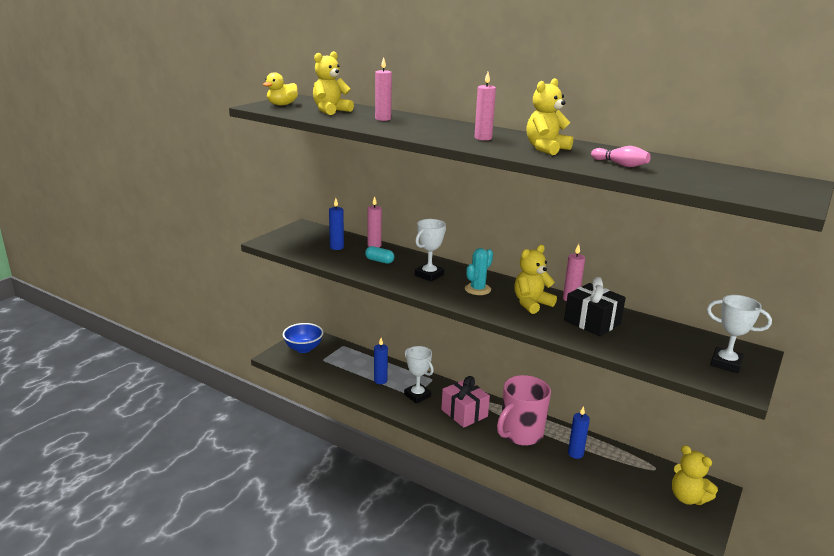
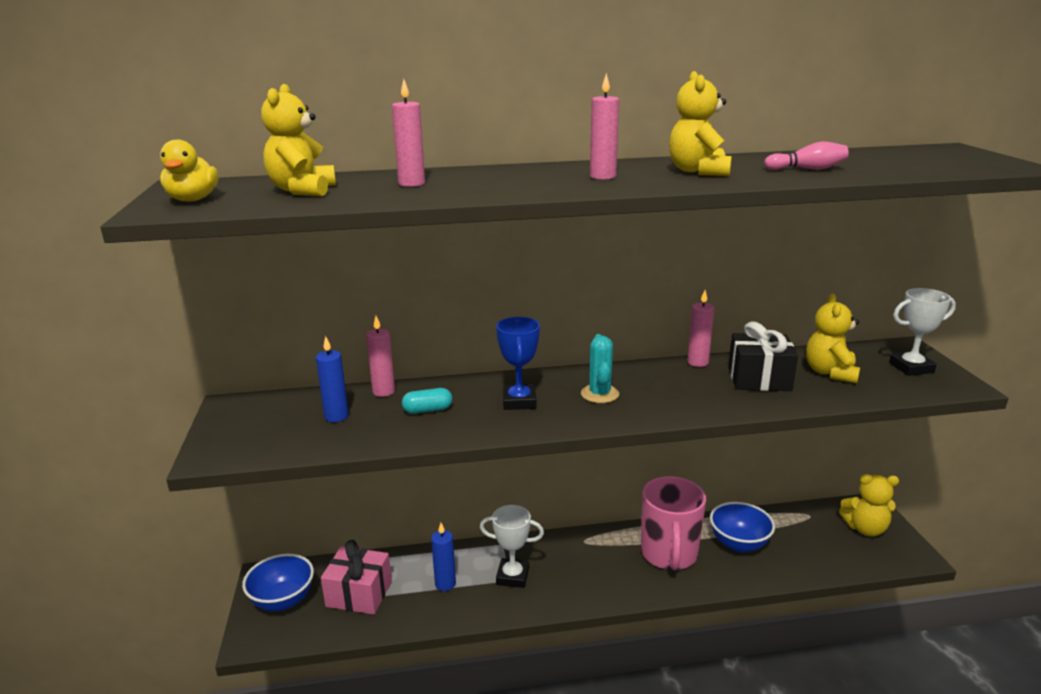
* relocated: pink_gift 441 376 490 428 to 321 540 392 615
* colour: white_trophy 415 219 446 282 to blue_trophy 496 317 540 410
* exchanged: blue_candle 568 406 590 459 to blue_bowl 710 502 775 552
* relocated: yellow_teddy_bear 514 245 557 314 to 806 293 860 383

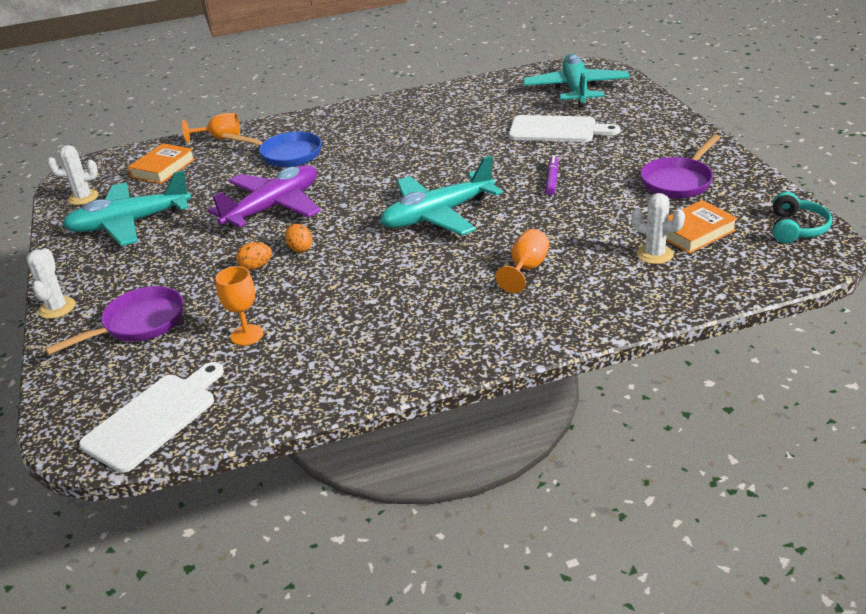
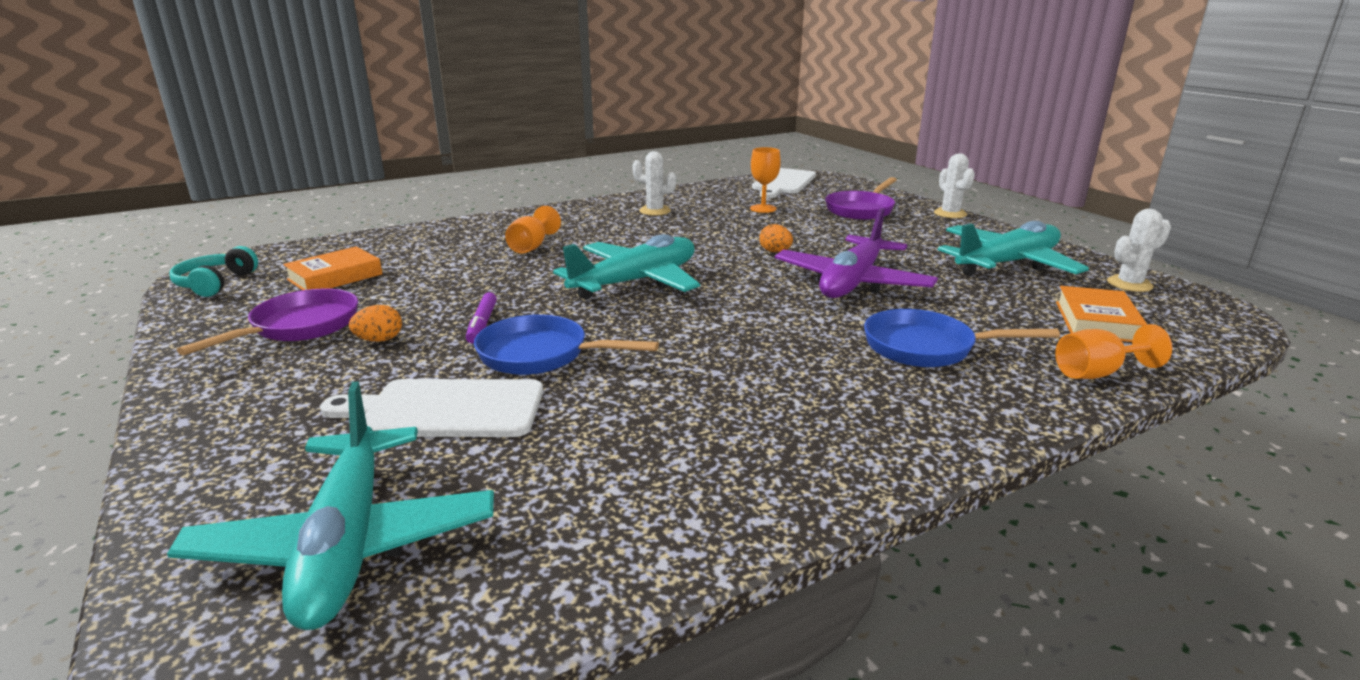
* relocated: orange_egg 236 242 272 270 to 349 305 402 342
* appeared: blue_pan 474 314 659 375
* relocated: white_cactus 631 193 685 264 to 632 151 677 216

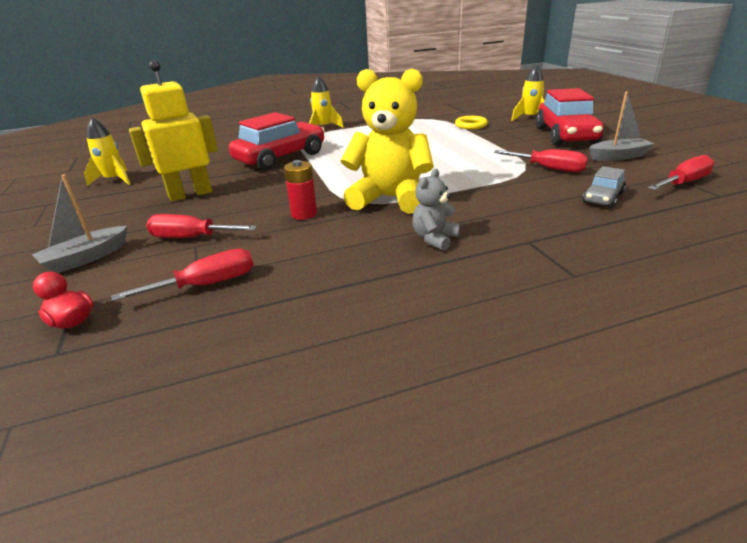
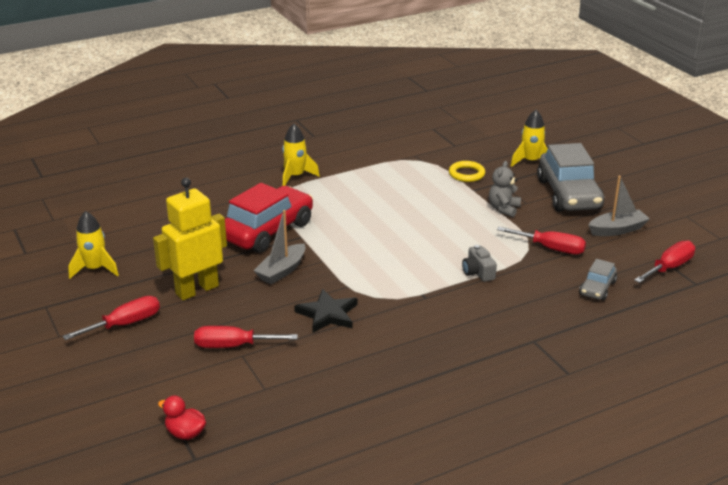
* relocated: red_screwdriver 111 248 253 301 to 63 296 160 340
* relocated: grey_boat 32 174 127 273 to 253 210 305 284
* exchanged: red_battery 284 160 317 220 to black_star 294 289 357 333
* appeared: grey_camera 462 245 497 282
* relocated: grey_teddy_bear 412 169 460 251 to 489 161 521 217
* colour: red_car 536 88 604 145 to grey_car 537 143 604 212
* missing: yellow_teddy_bear 340 69 434 214

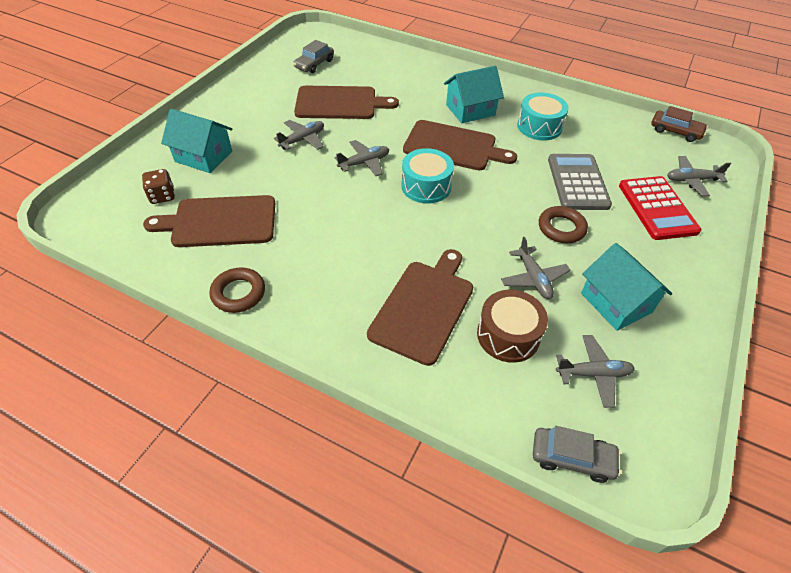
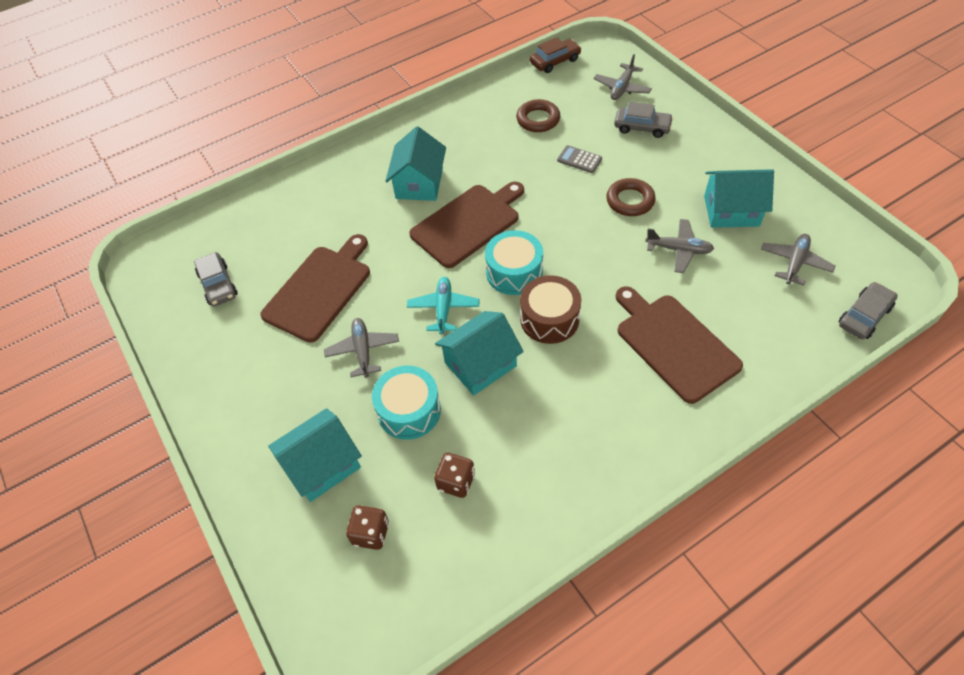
* relocated: turquoise_drum 517 92 569 140 to 372 366 441 440
* colour: grey_plane 335 140 389 176 to turquoise_plane 407 277 479 334
* exchanged: brown_cutting_board 143 195 275 247 to brown_dice 434 453 475 498
* appeared: turquoise_house 435 311 524 395
* relocated: brown_ring 209 267 265 313 to 516 99 560 132
* relocated: brown_drum 477 290 548 363 to 520 275 581 344
* size: grey_calculator 548 154 612 210 = 557 145 602 173 x0.49
* exchanged: red_calculator 619 176 701 240 to grey_car 614 102 673 138

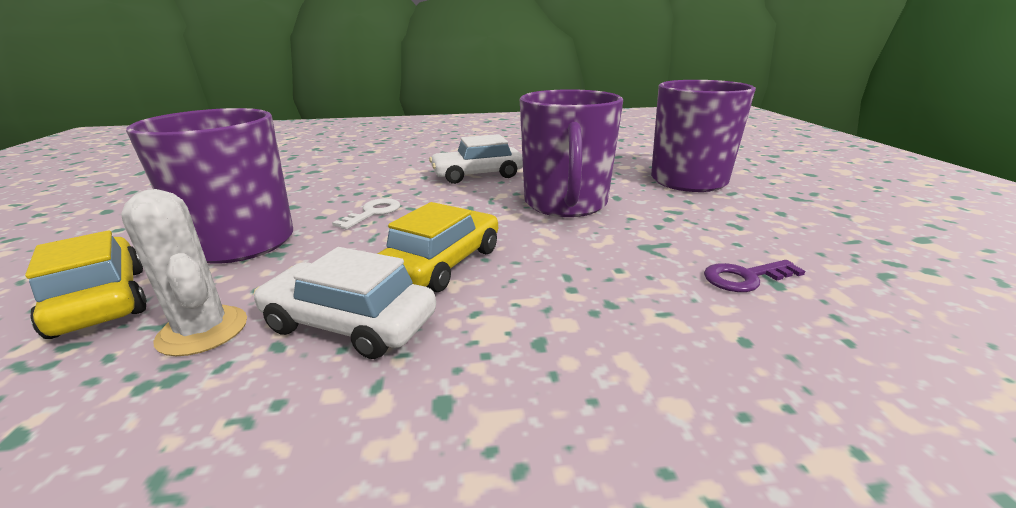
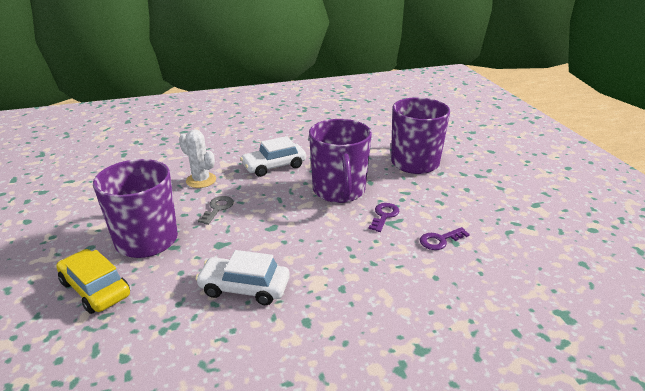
* relocated: white_cactus 121 189 247 356 to 179 129 216 188
* colour: white_key 332 198 400 229 to grey_key 197 196 234 225
* appeared: purple_key 369 203 400 232
* missing: yellow_car 377 202 498 292

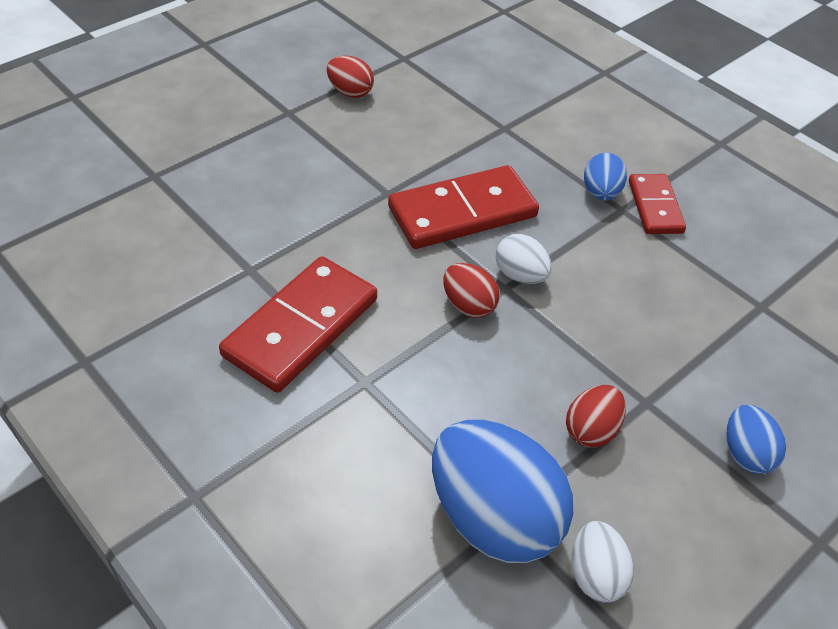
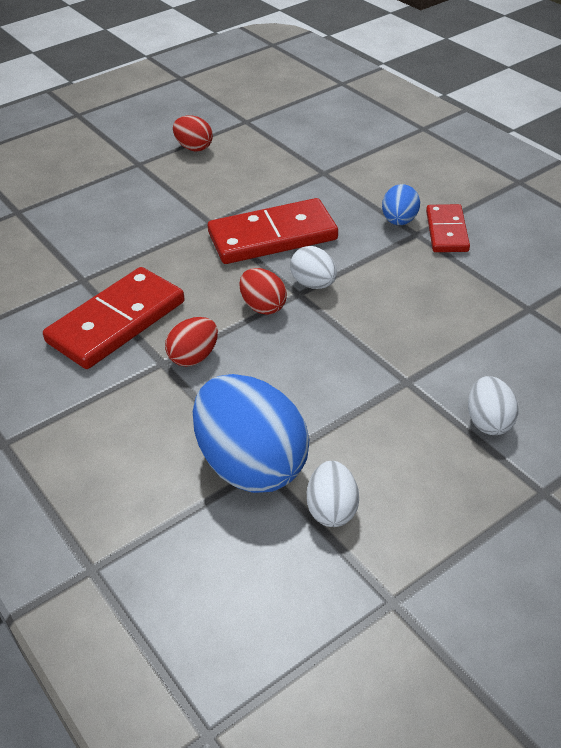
* relocated: red_egg 566 385 626 448 to 165 317 218 367
* colour: blue_egg 726 405 786 474 to white_egg 468 376 518 435

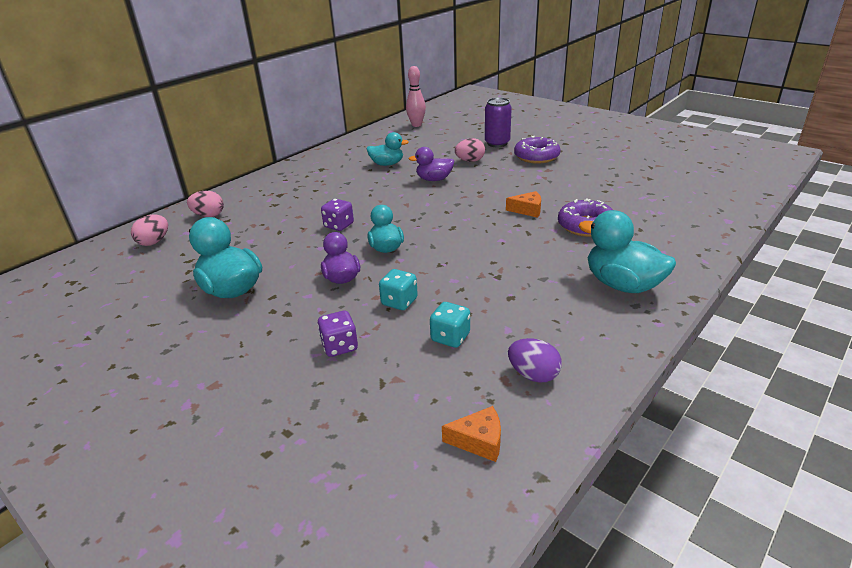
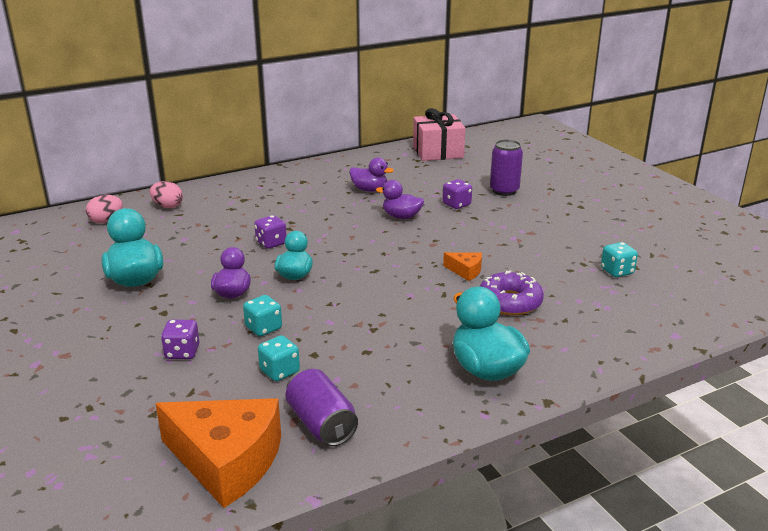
* size: orange_cheese 442 406 501 462 = 155 398 281 508 x2.29
* exchanged: purple_egg 508 338 562 383 to purple_can 285 369 358 446
* colour: turquoise_duck 366 132 409 166 to purple_duck 349 158 394 192
* exchanged: pink_bowling_pin 406 66 426 127 to pink_gift 413 108 465 161
* exchanged: pink_egg 455 138 485 162 to purple_dice 443 179 472 209
* appeared: turquoise_dice 601 242 638 277
* missing: purple_donut 514 136 561 164

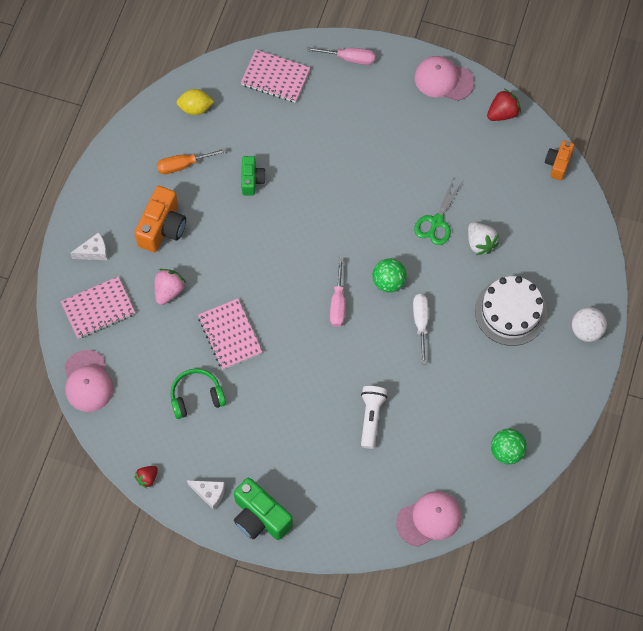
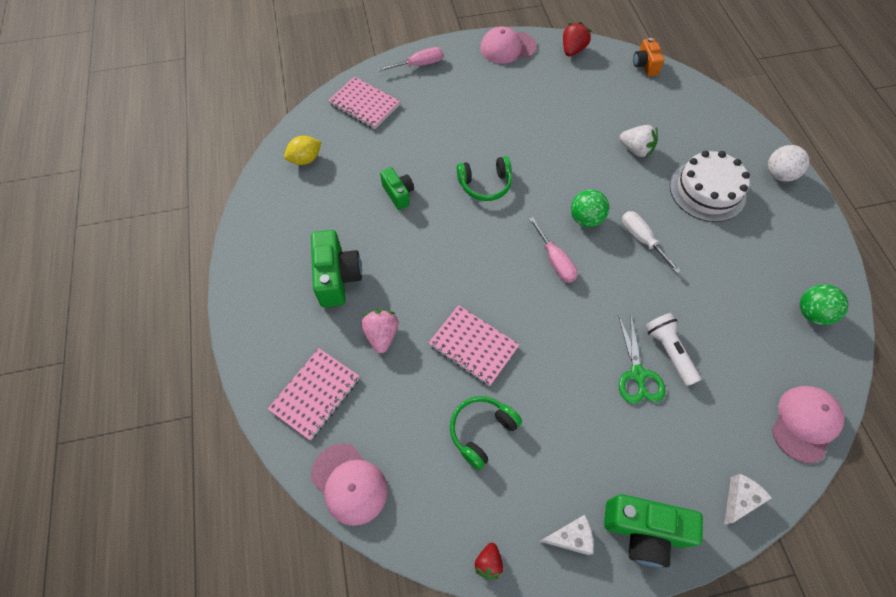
* colour: orange_camera 134 186 186 252 to green_camera 311 230 362 307
* spun: pink_notebook 241 50 311 103 = 328 76 400 129 45 degrees clockwise
* appeared: green_headphones 457 156 512 201
* relocated: green_scissors 414 178 463 245 to 618 315 665 404
* relocated: white_cheese 70 232 108 260 to 724 474 772 525
* missing: orange_screwdriver 157 148 226 174

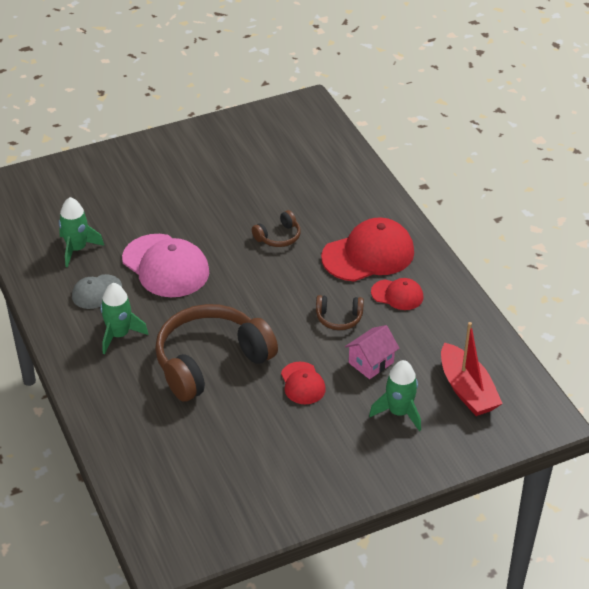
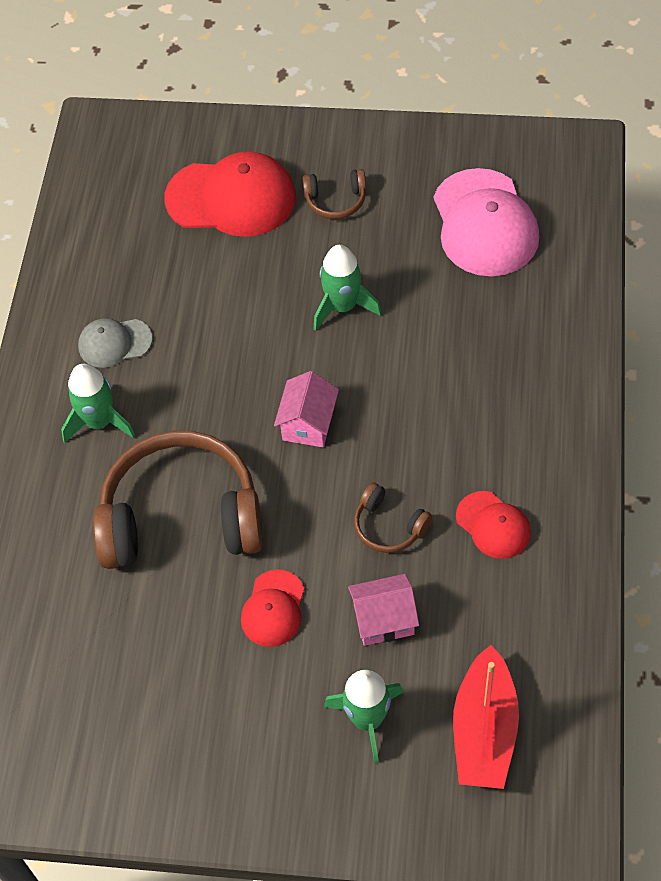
* relocated: red_cap 321 218 414 282 to 164 151 296 237
* appeared: pink_house 274 371 339 447
* relocated: brown_headphones 252 210 301 247 to 303 169 366 219
* relocated: green_rocket 59 197 104 267 to 314 245 381 331
* relocated: pink_cap 122 234 209 297 to 434 168 539 276

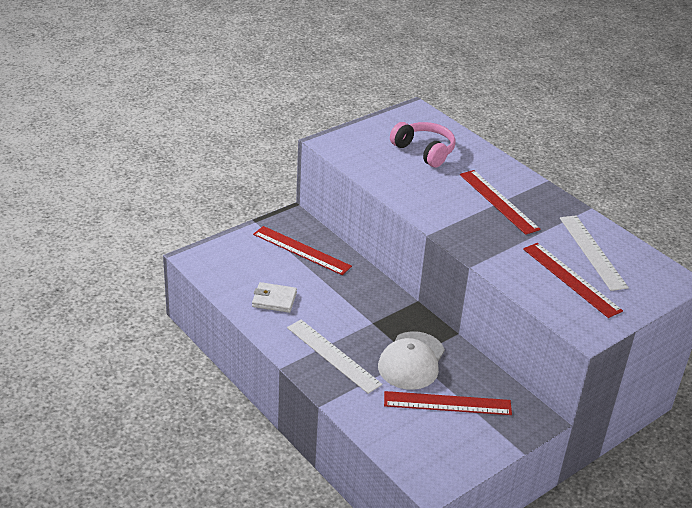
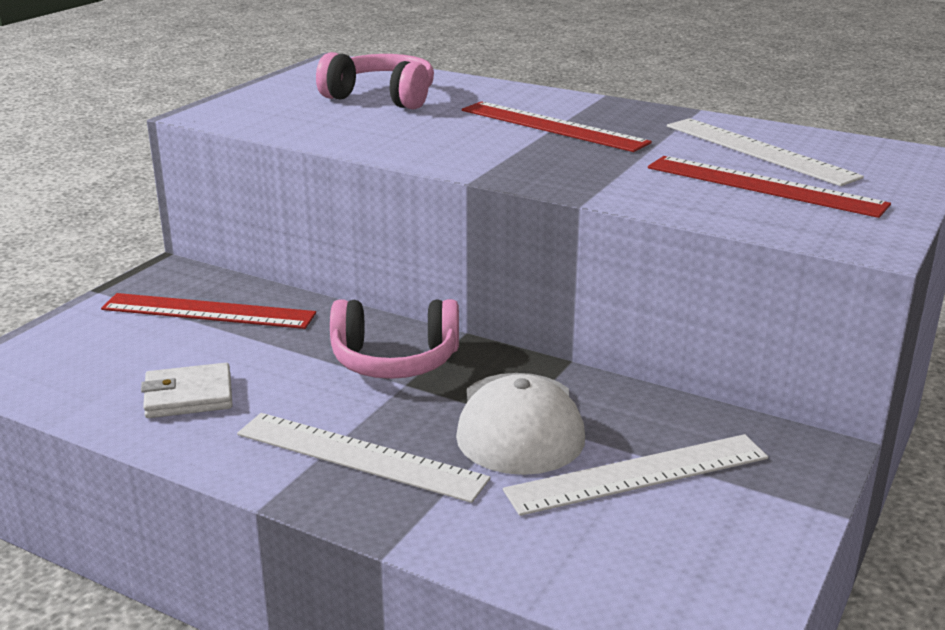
* appeared: pink_headphones 330 299 459 379
* colour: red_ruler 384 391 512 415 to white_ruler 503 434 768 516

